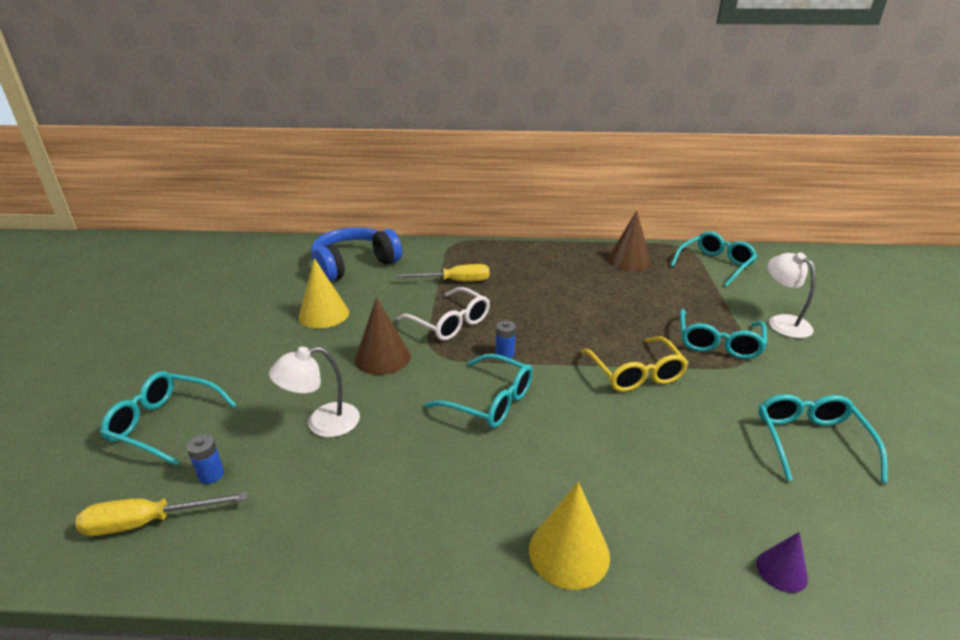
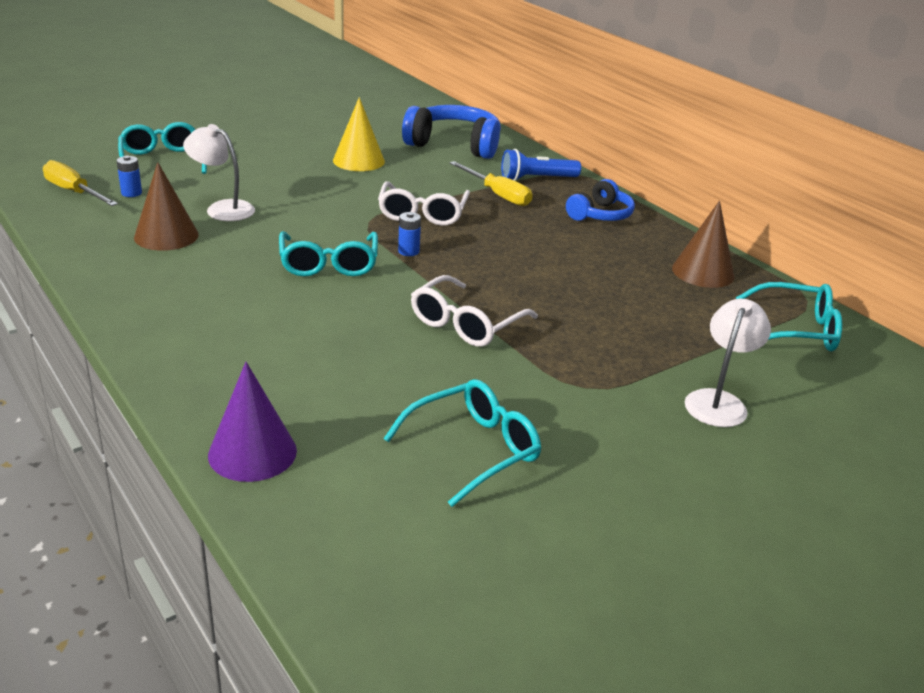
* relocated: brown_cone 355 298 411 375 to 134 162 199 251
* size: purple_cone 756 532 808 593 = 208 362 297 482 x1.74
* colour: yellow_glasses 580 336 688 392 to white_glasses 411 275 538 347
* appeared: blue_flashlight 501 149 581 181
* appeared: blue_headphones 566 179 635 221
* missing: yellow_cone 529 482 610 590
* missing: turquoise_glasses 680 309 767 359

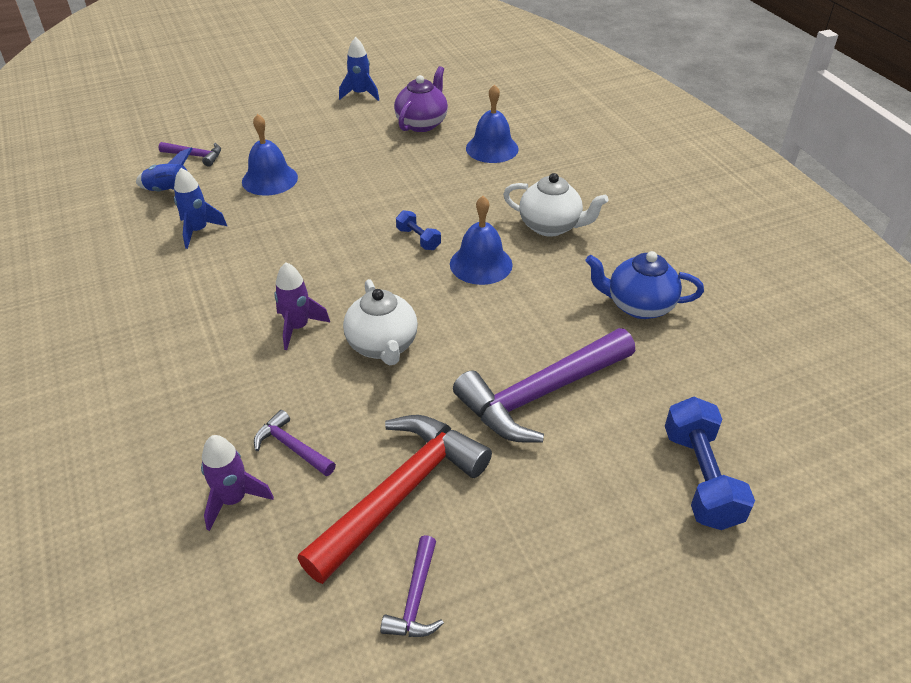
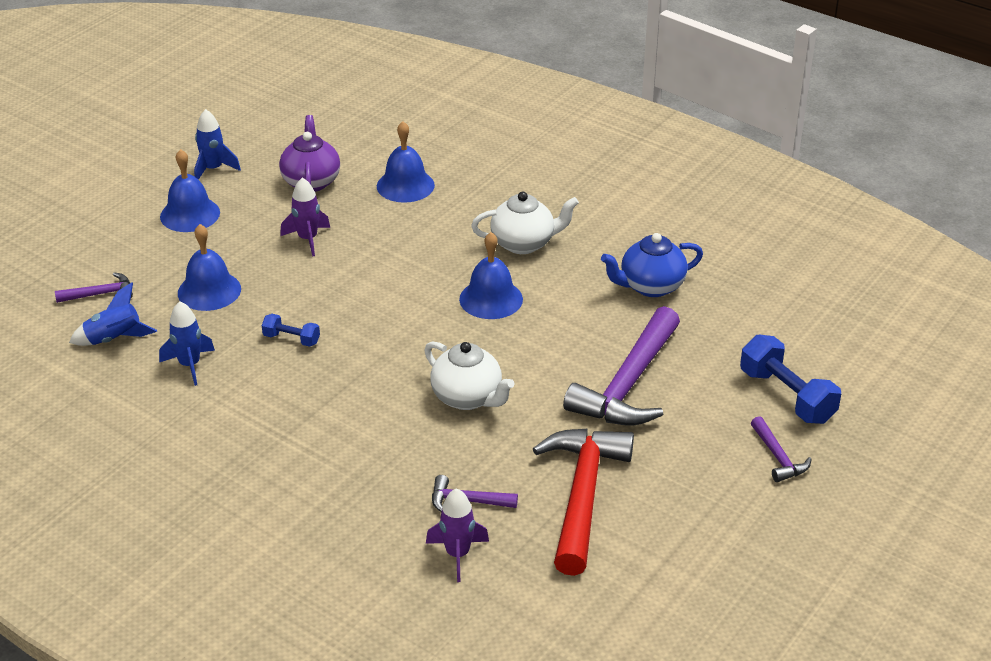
* appeared: blue_bell 160 149 220 232
* relocated: blue_dumbbell 396 210 441 250 to 262 314 320 347
* relocated: purple_rocket 274 262 330 350 to 280 177 330 256
* relocated: purple_hammer 380 535 444 637 to 751 416 812 482

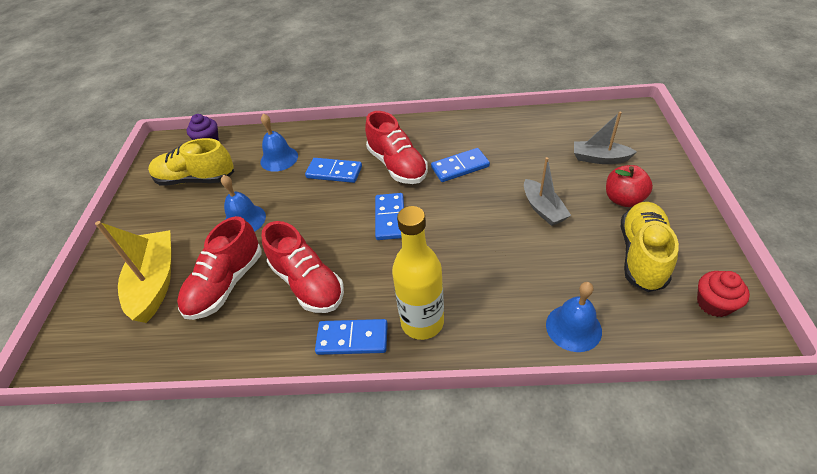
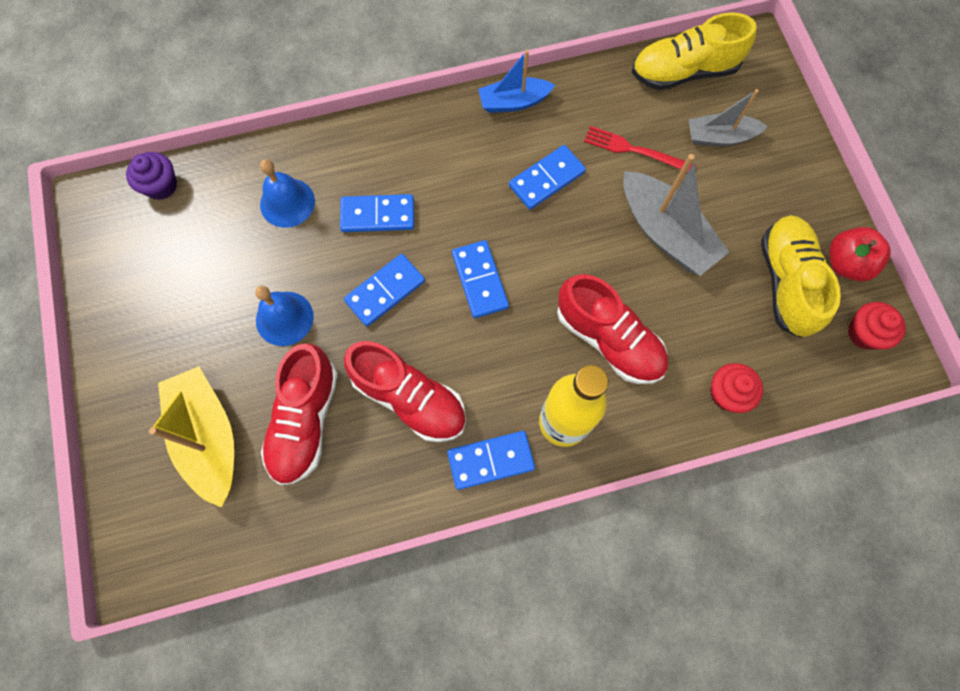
* appeared: blue_domino 344 254 425 327
* appeared: blue_boat 478 50 555 113
* relocated: red_shoe 365 111 428 184 to 557 274 668 384
* appeared: red_fork 584 126 696 172
* size: grey_boat 524 157 571 226 = 623 154 729 276 x1.59
* relocated: yellow_shoe 148 138 234 186 to 632 12 756 90
* exchanged: blue_bell 546 282 602 352 to red_cupcake 710 363 763 413
* relocated: red_apple 606 165 653 207 to 829 227 891 281

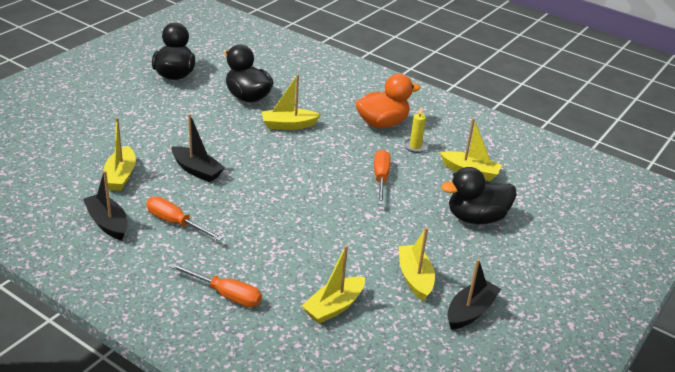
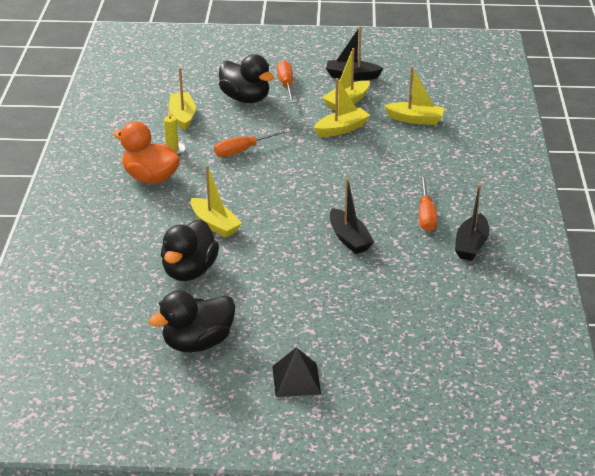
* appeared: black_pyramid 272 347 321 397
* relocated: orange_screwdriver 169 263 262 307 to 277 60 295 103
* relocated: yellow_boat 104 117 136 191 to 314 78 370 137
* spun: black_boat 172 114 225 182 = 330 178 374 254 150 degrees clockwise

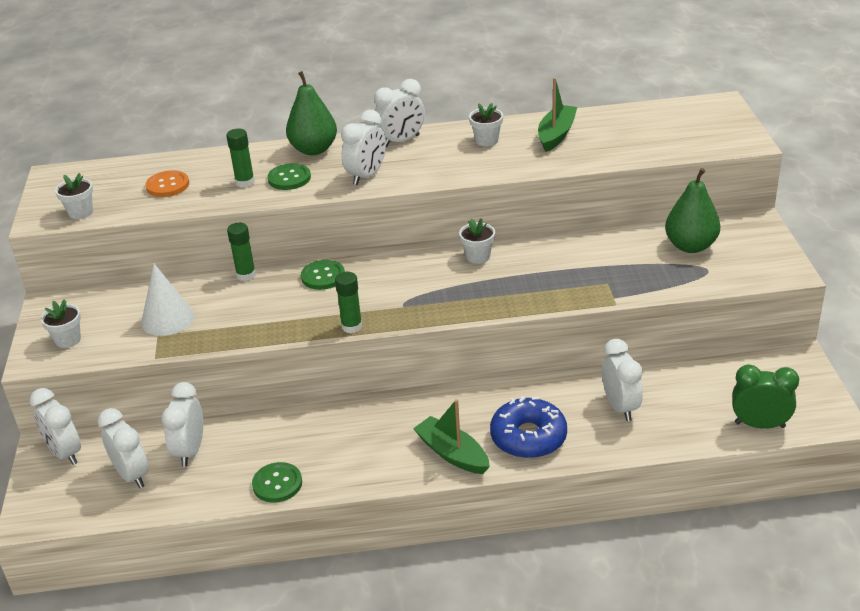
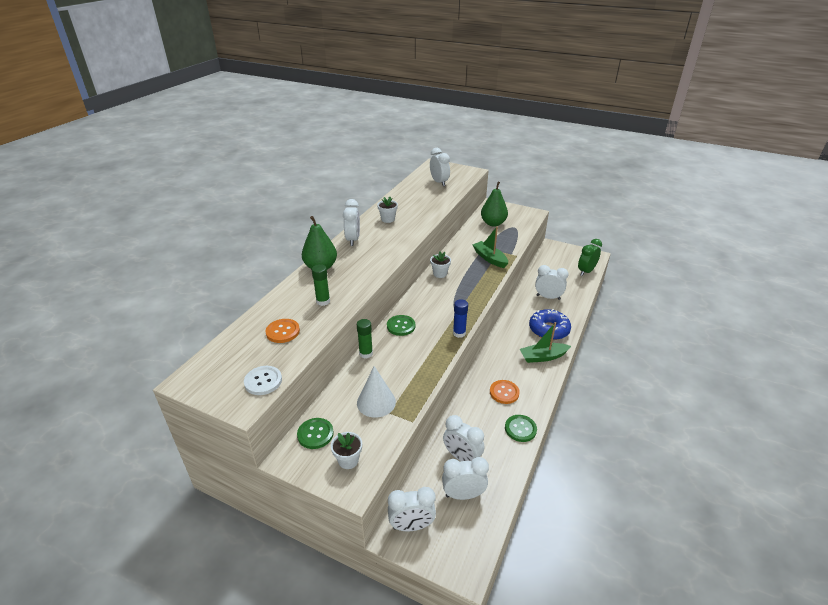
* exchanged: white_flower_pot 55 173 93 219 to white_button 244 366 282 395
* relocated: green_button 268 163 311 190 to 297 418 334 449
* relocated: white_clock 341 110 386 185 to 430 148 450 186
* colour: green_glue_stick 335 272 362 333 to blue_glue_stick 453 299 468 338
* relocated: green_boat 538 77 577 152 to 473 227 508 268
* appeared: orange_button 490 380 520 404

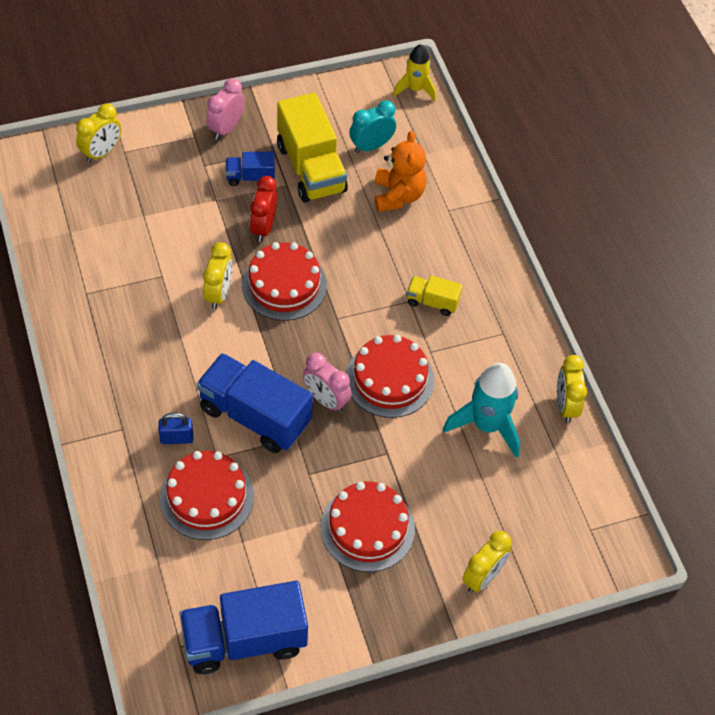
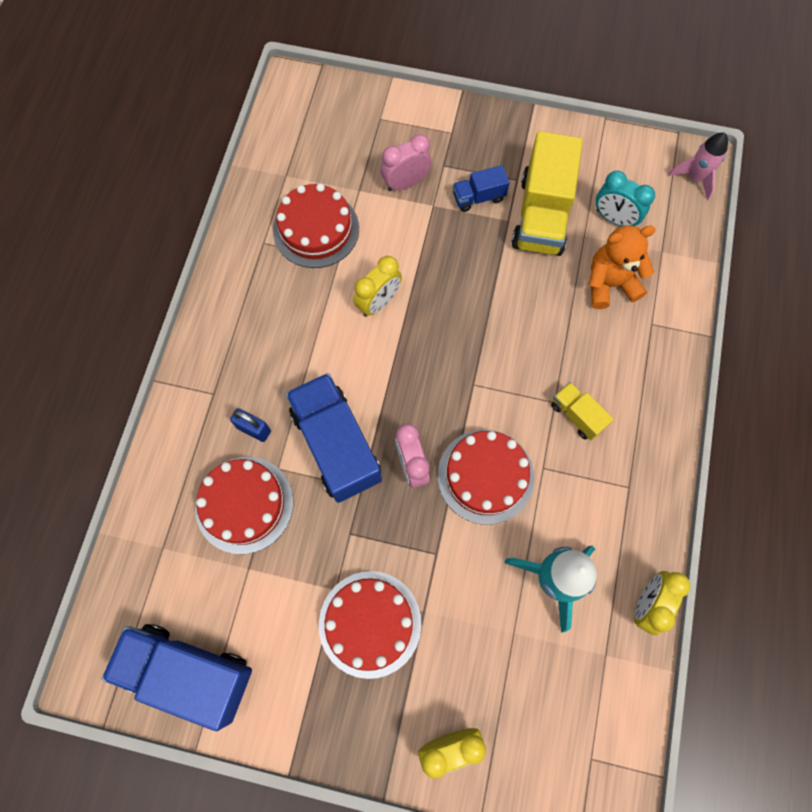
* relocated: red_cake 242 242 327 321 to 273 183 359 268
* relocated: pink_clock 206 78 245 140 to 380 134 432 191
* spun: blue_truck 226 152 275 186 = 453 165 510 212 45 degrees counterclockwise
* spun: orange_teddy_bear 374 131 426 212 = 589 225 656 309 135 degrees counterclockwise
* spun: turquoise_clock 349 100 396 153 = 596 171 655 226 150 degrees counterclockwise
* colour: yellow_rocket 393 44 436 102 to pink_rocket 668 132 728 201
* missing: yellow_clock 76 104 121 163
* missing: red_clock 250 176 277 242

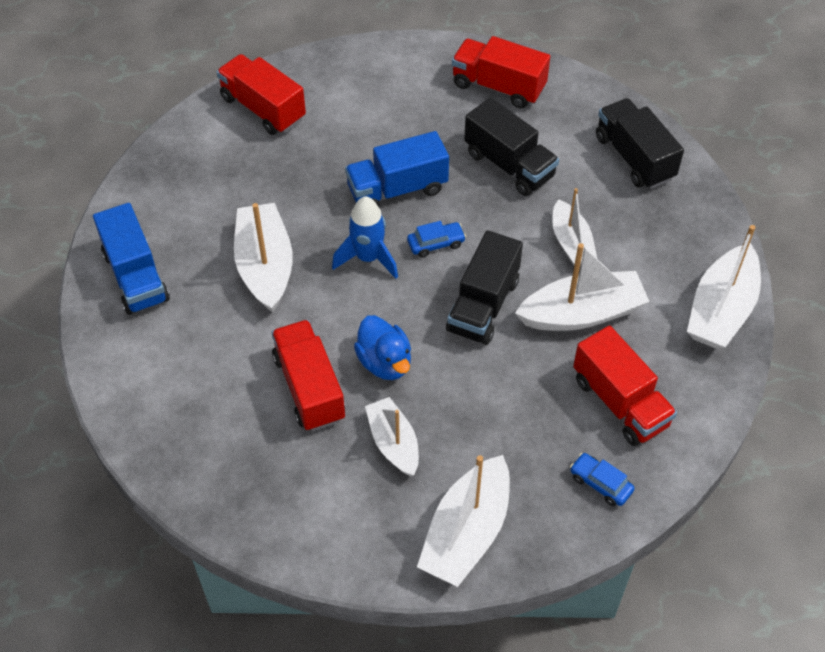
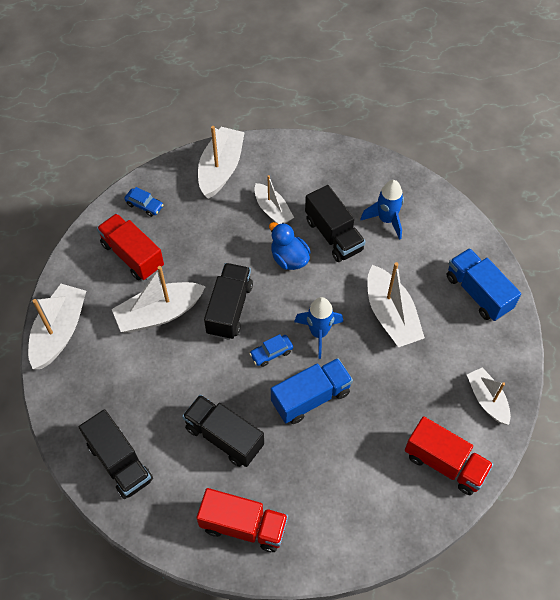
* colour: red_truck 272 320 345 431 to black_truck 305 185 366 262
* appeared: blue_rocket 361 180 404 240
* relocated: white_boat 552 188 598 265 to 467 367 511 425

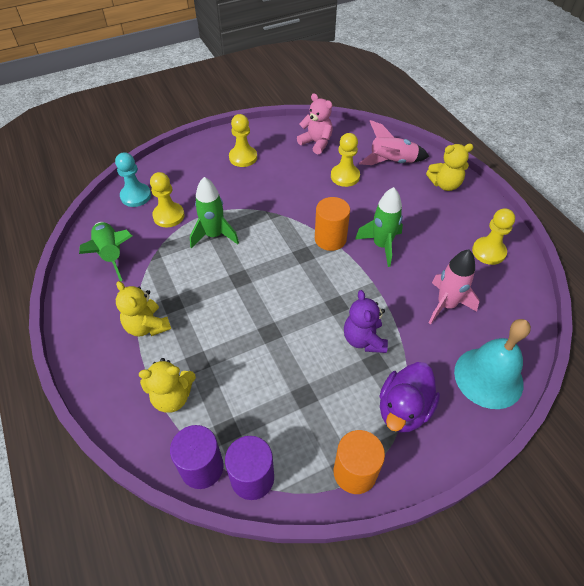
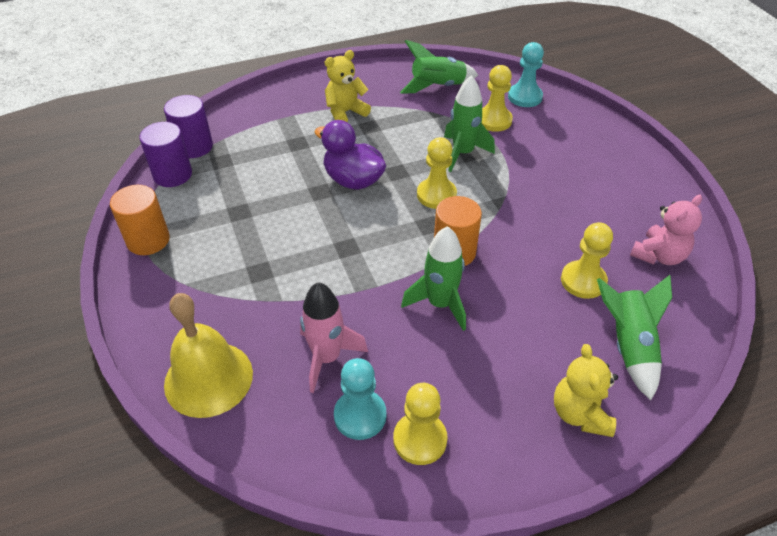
* colour: turquoise_bell 454 319 531 409 to yellow_bell 164 293 253 418
* relocated: purple_duck 379 362 440 433 to 314 120 386 190
* appeared: turquoise_pawn 334 358 387 440
* relocated: yellow_pawn 229 114 257 167 to 417 137 457 209
* colour: pink_rocket 359 120 429 165 to green_rocket 597 275 672 400
* missing: yellow_teddy_bear 139 358 196 413
* missing: purple_teddy_bear 344 290 388 353

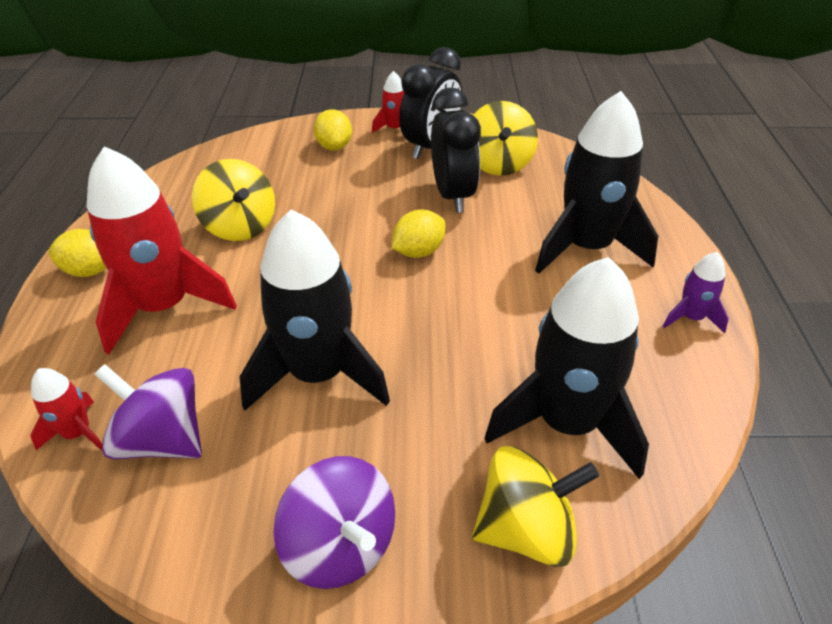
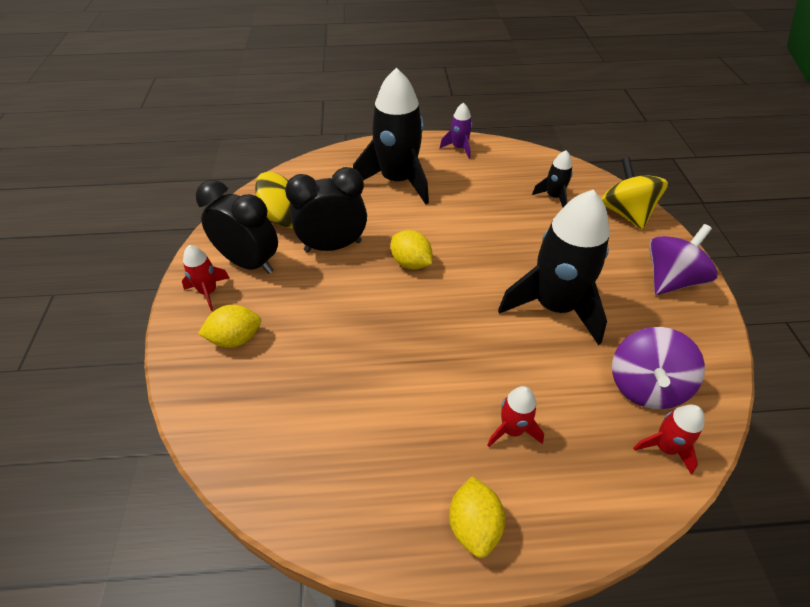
* size: red_rocket 87 146 237 354 = 487 386 544 447 x0.46
* size: black_rocket 485 257 649 479 = 532 150 573 207 x0.46
* missing: yellow_spinning_top 192 159 275 241

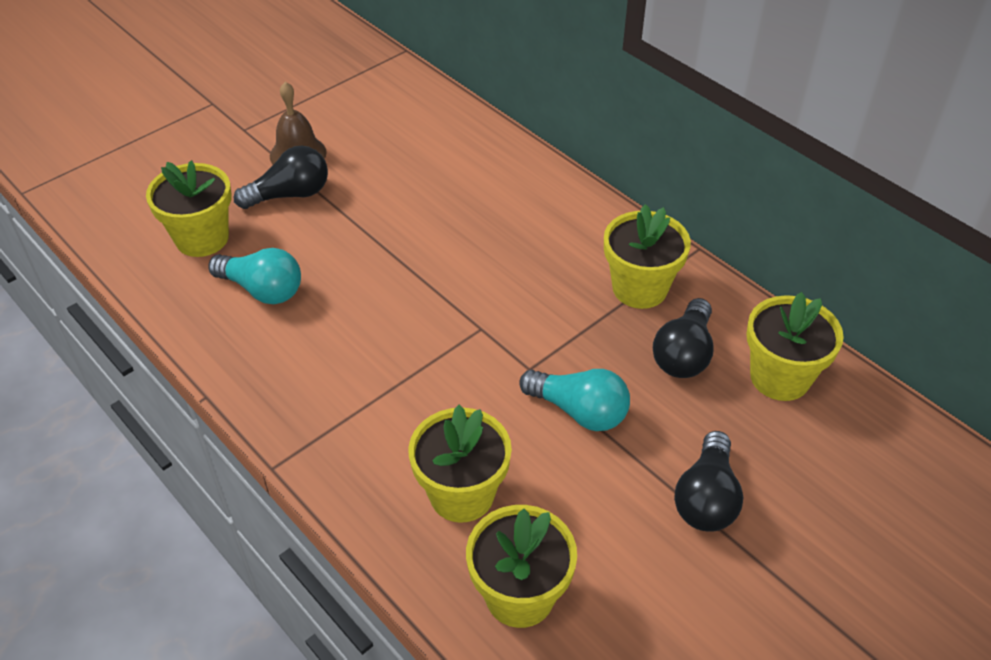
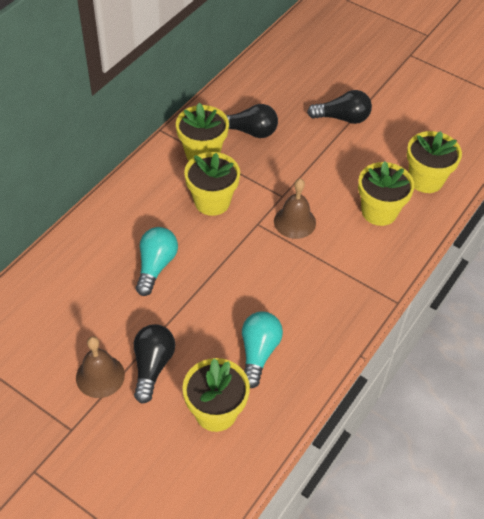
* spun: black_light_bulb 234 146 328 209 = 134 324 175 404 45 degrees clockwise
* relocated: turquoise_light_bulb 519 369 630 431 to 136 227 178 296
* relocated: yellow_flower_pot 746 292 844 401 to 184 152 240 216
* appeared: brown_bell 274 179 316 239

